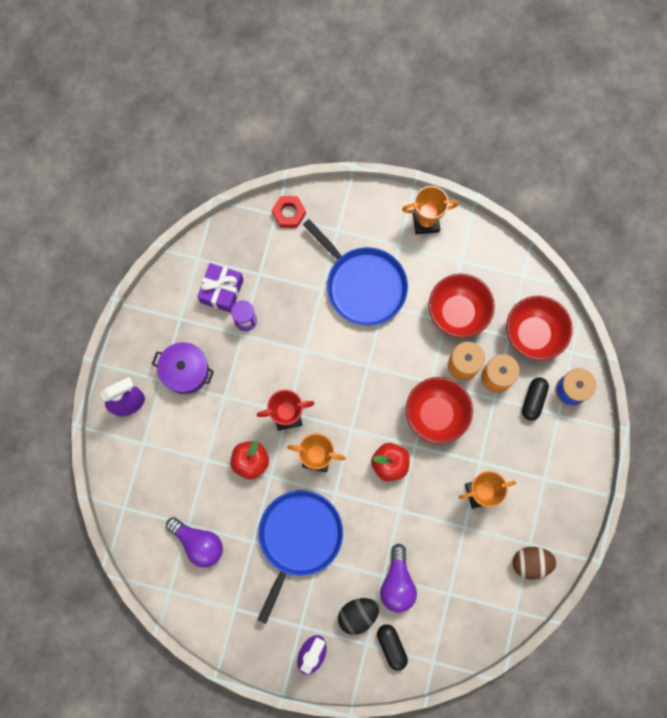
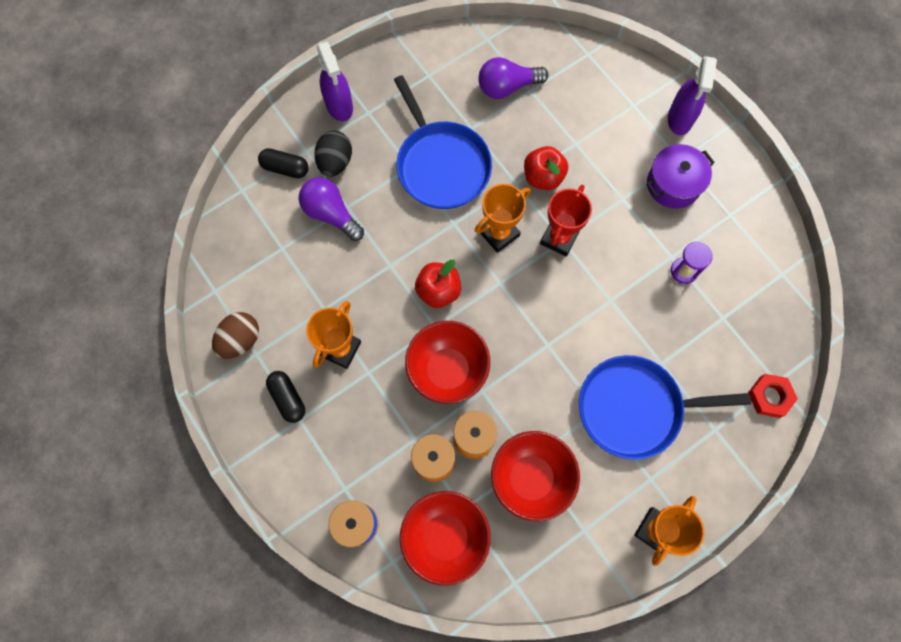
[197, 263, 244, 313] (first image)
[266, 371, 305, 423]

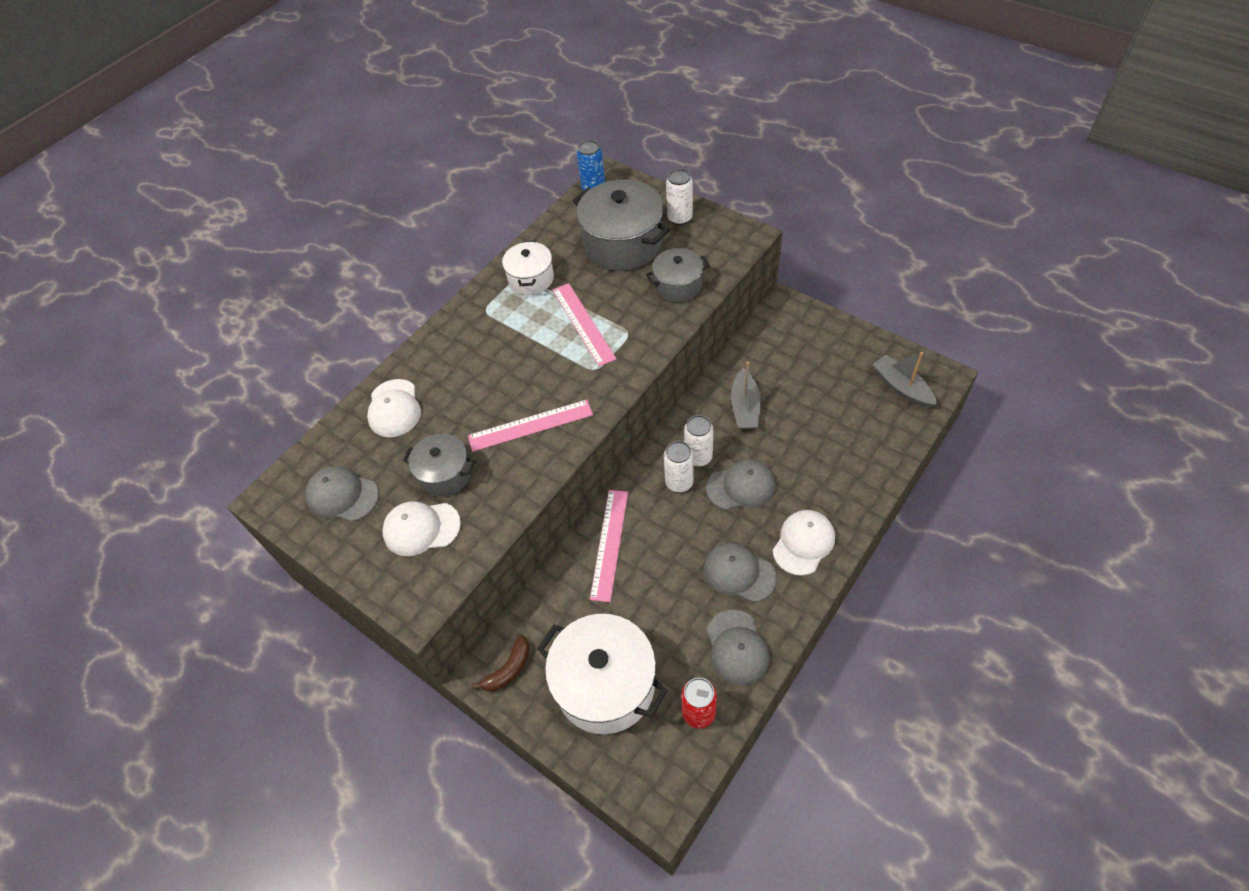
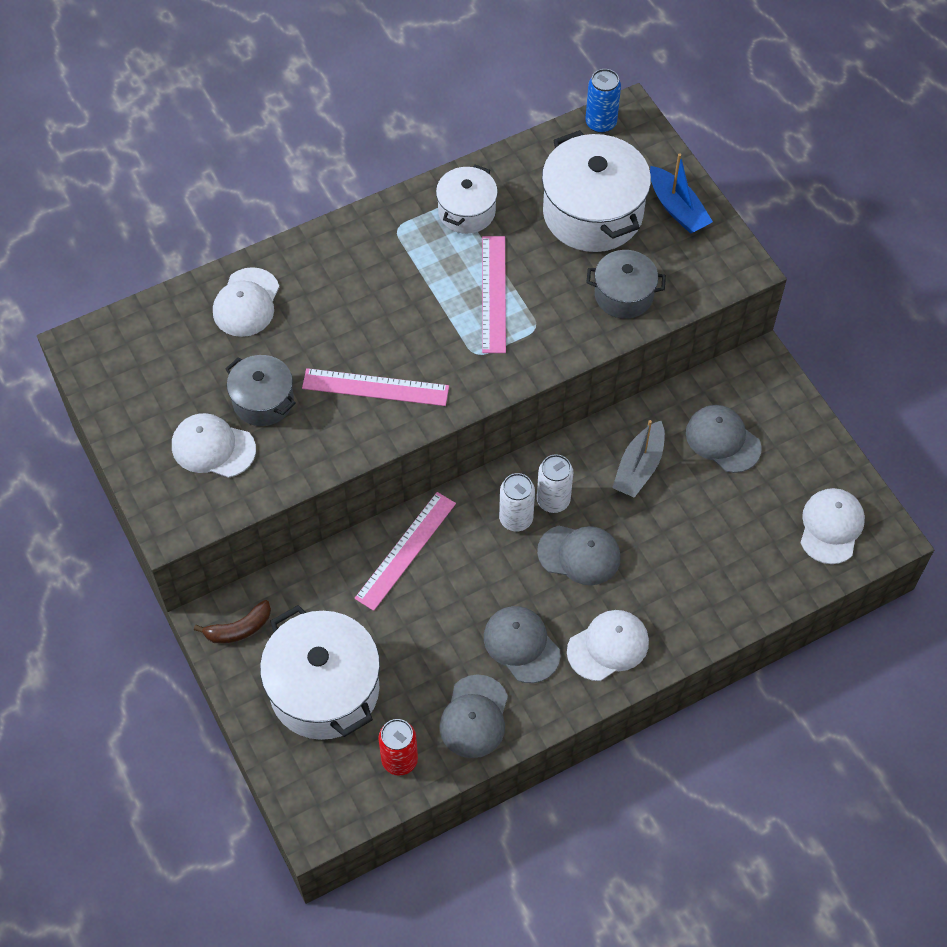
[686, 405, 762, 473]
[650, 154, 713, 234]
[800, 488, 865, 564]
[542, 130, 651, 252]

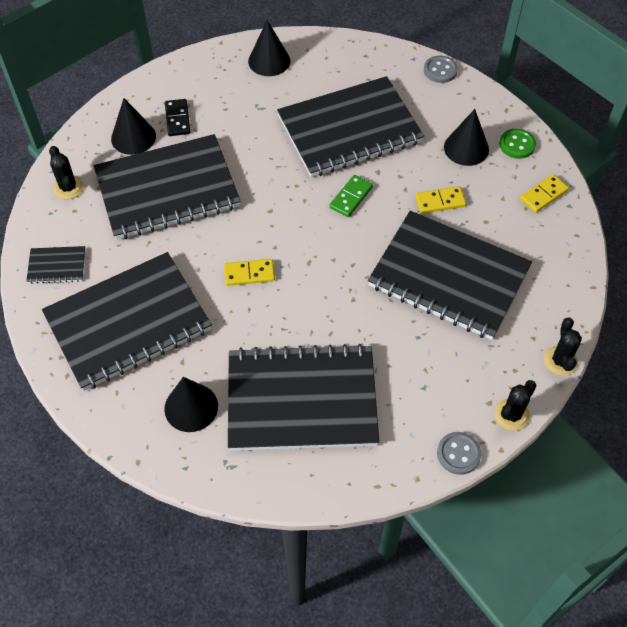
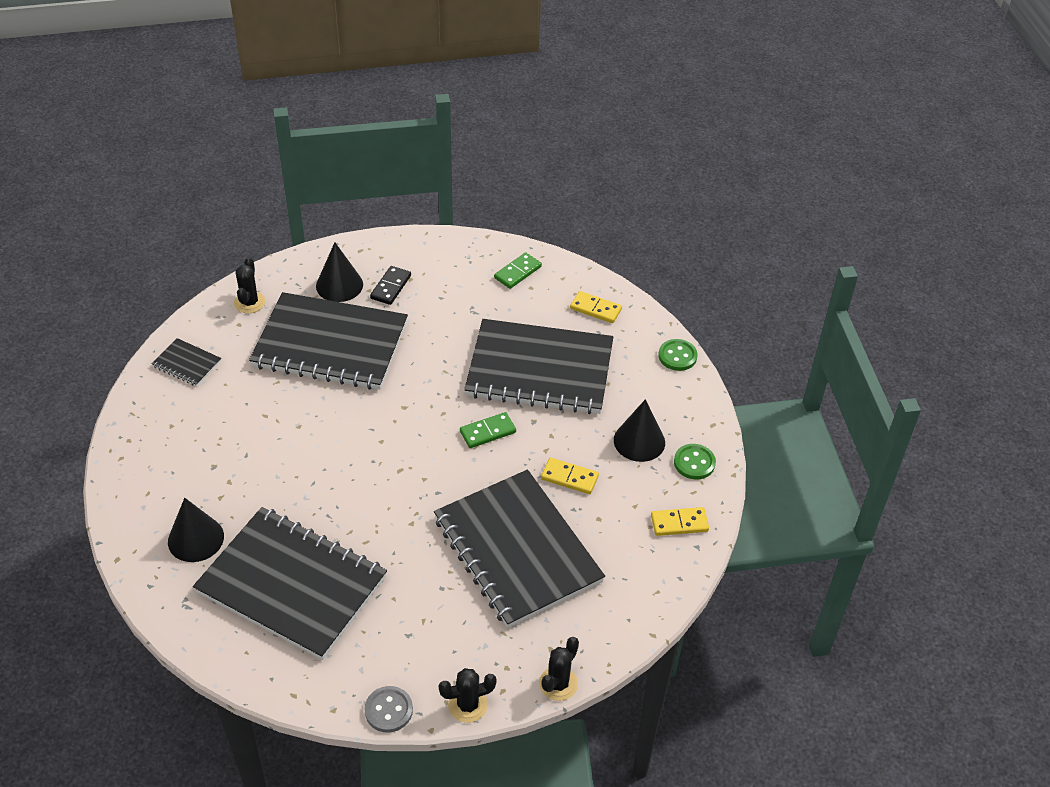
[42, 252, 212, 391] (first image)
[570, 291, 622, 323]
[494, 252, 542, 289]
[658, 339, 698, 371]

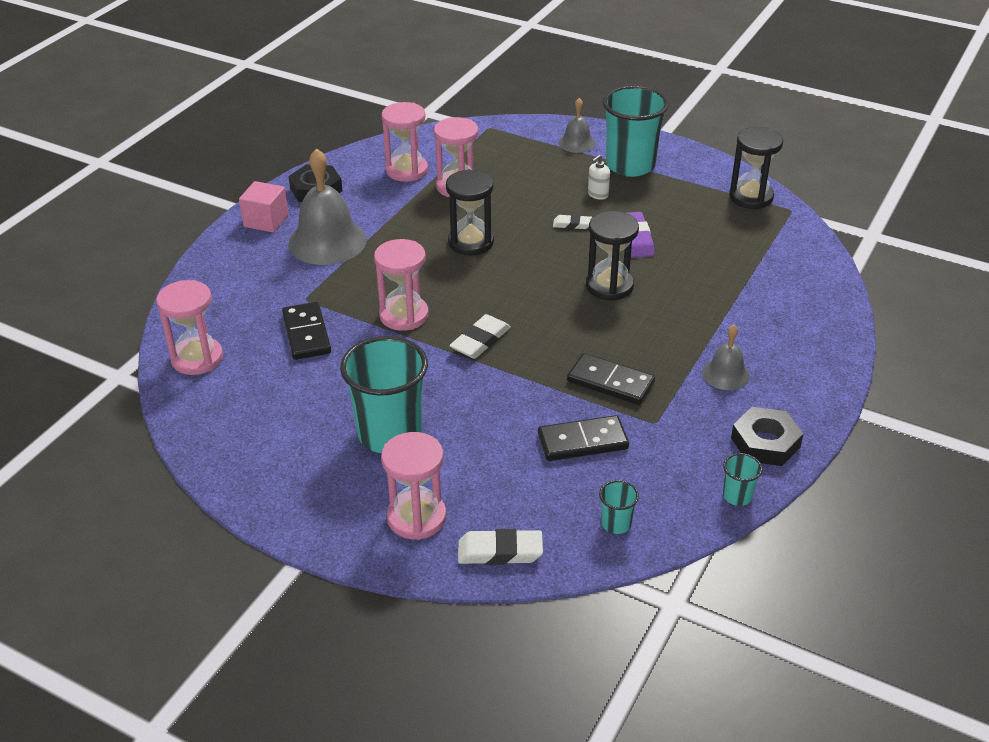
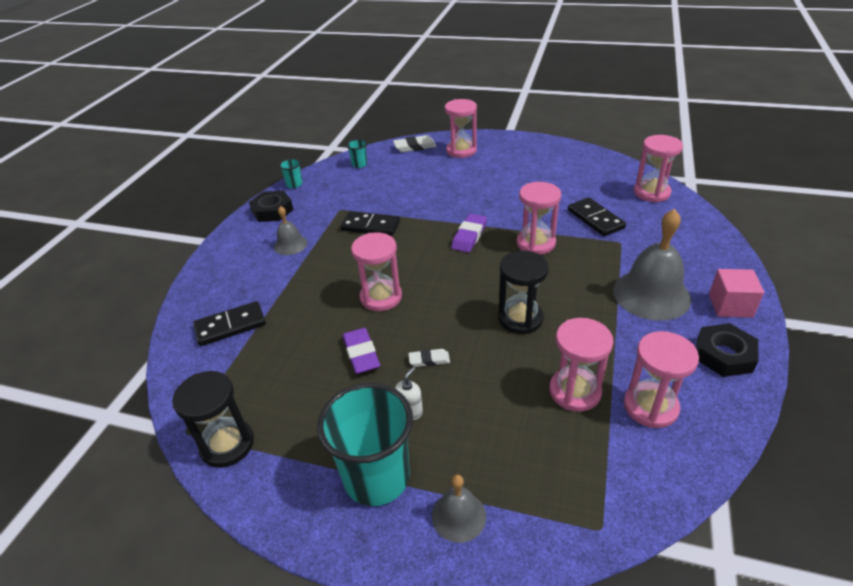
[340, 336, 428, 453] (first image)
[193, 301, 266, 346]
[451, 214, 487, 253]
[351, 233, 402, 311]

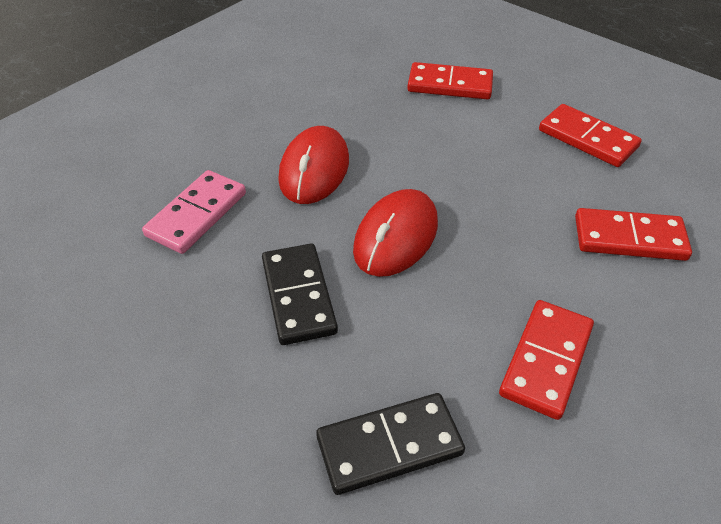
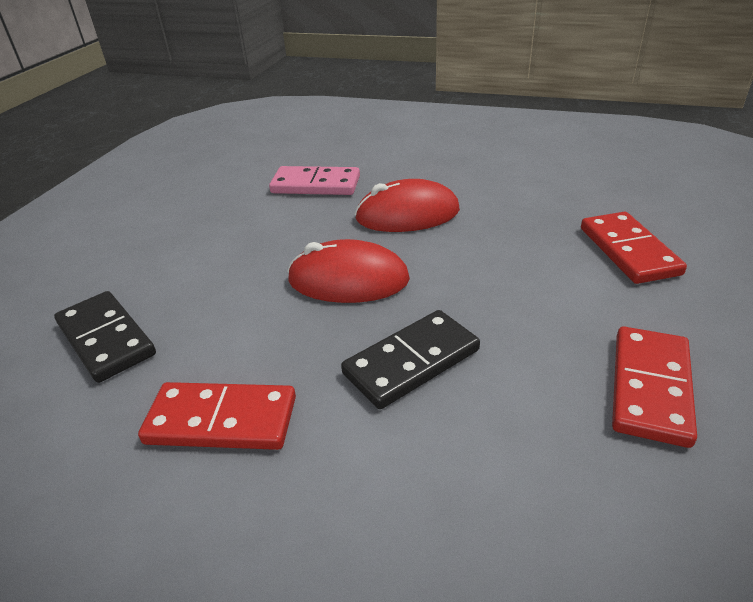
[575, 208, 692, 261] (first image)
[341, 310, 480, 409]

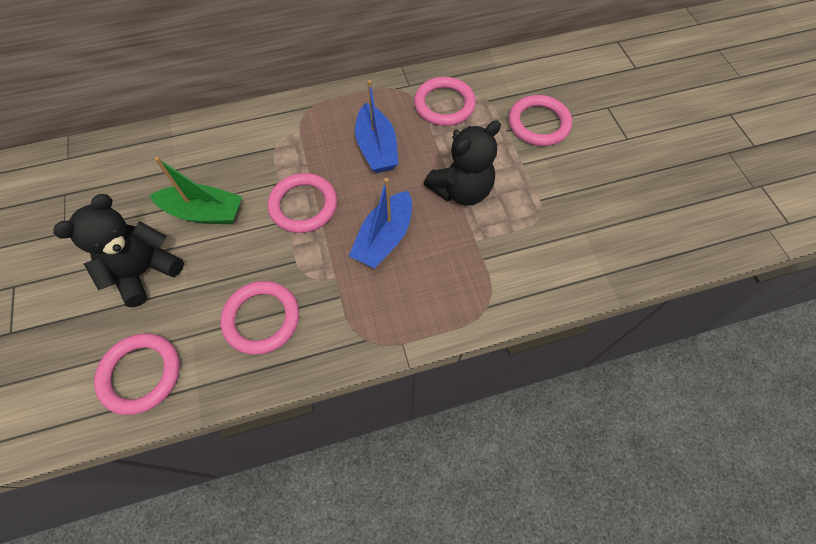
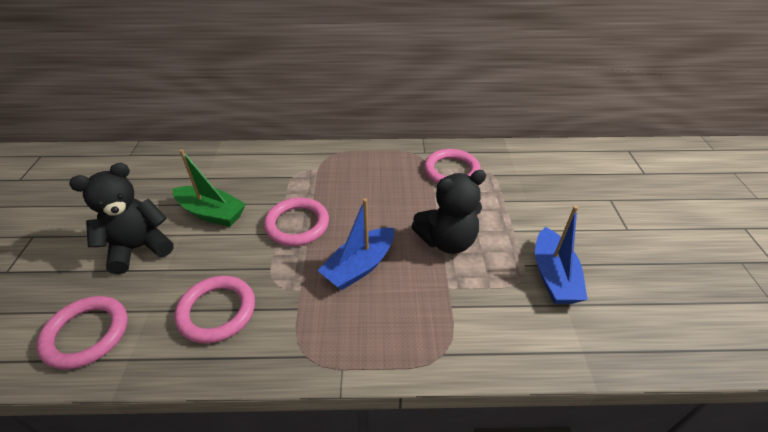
[509, 95, 572, 146] (first image)
[535, 206, 588, 304]

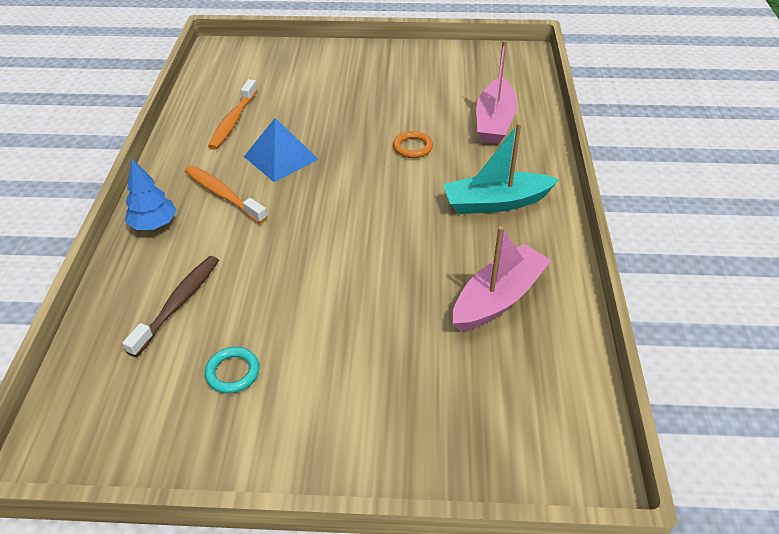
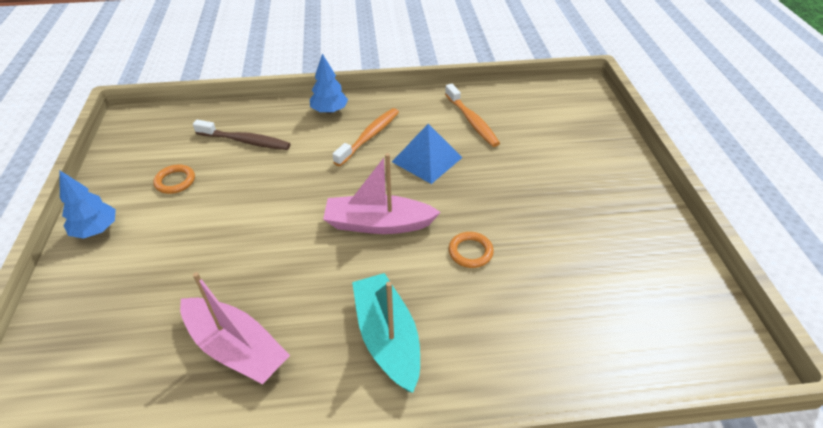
[59, 170, 116, 239]
[323, 153, 441, 234]
[153, 164, 195, 194]
[445, 84, 500, 147]

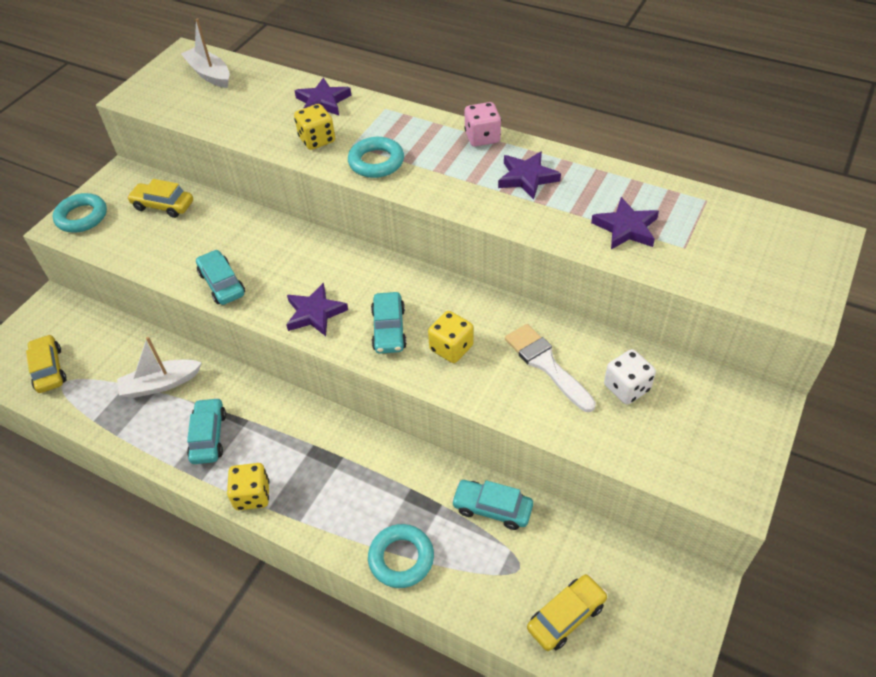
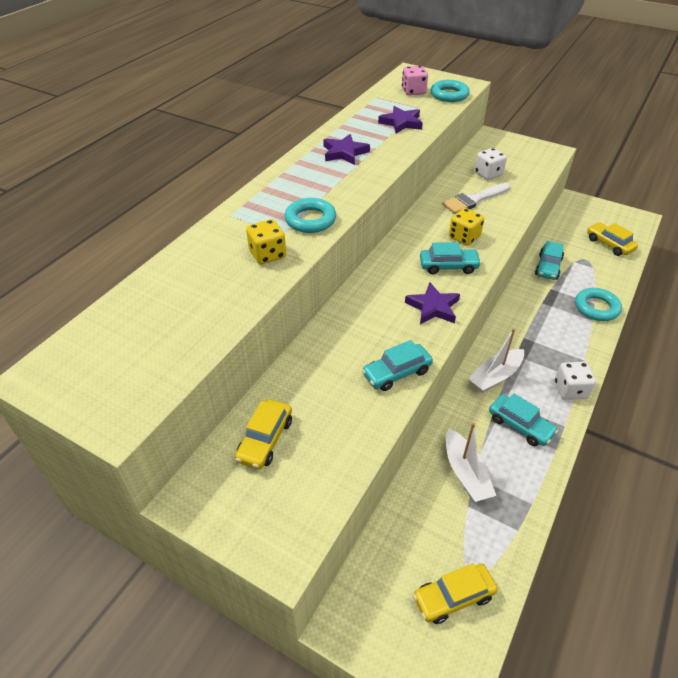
[295, 77, 351, 115] (first image)
[431, 80, 470, 102]
[468, 328, 524, 393]
[402, 66, 428, 95]
[555, 362, 596, 400]
[489, 393, 558, 446]

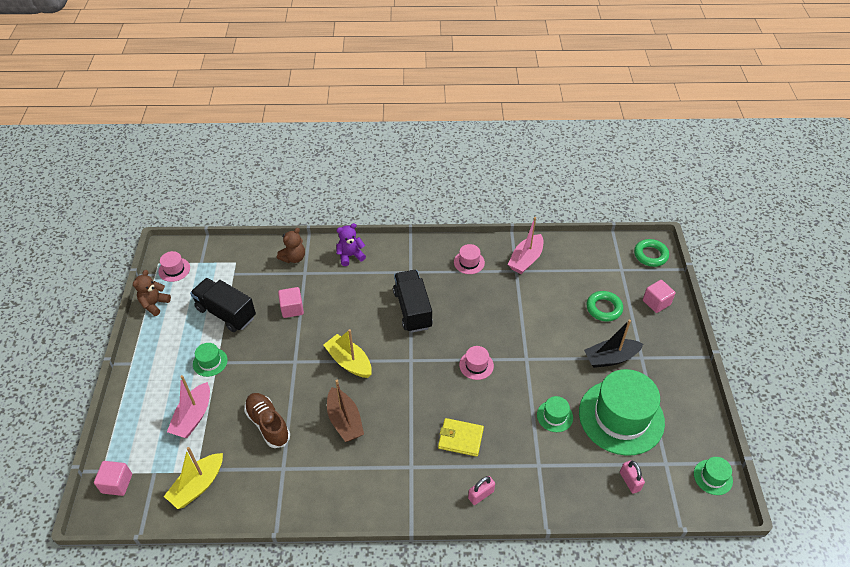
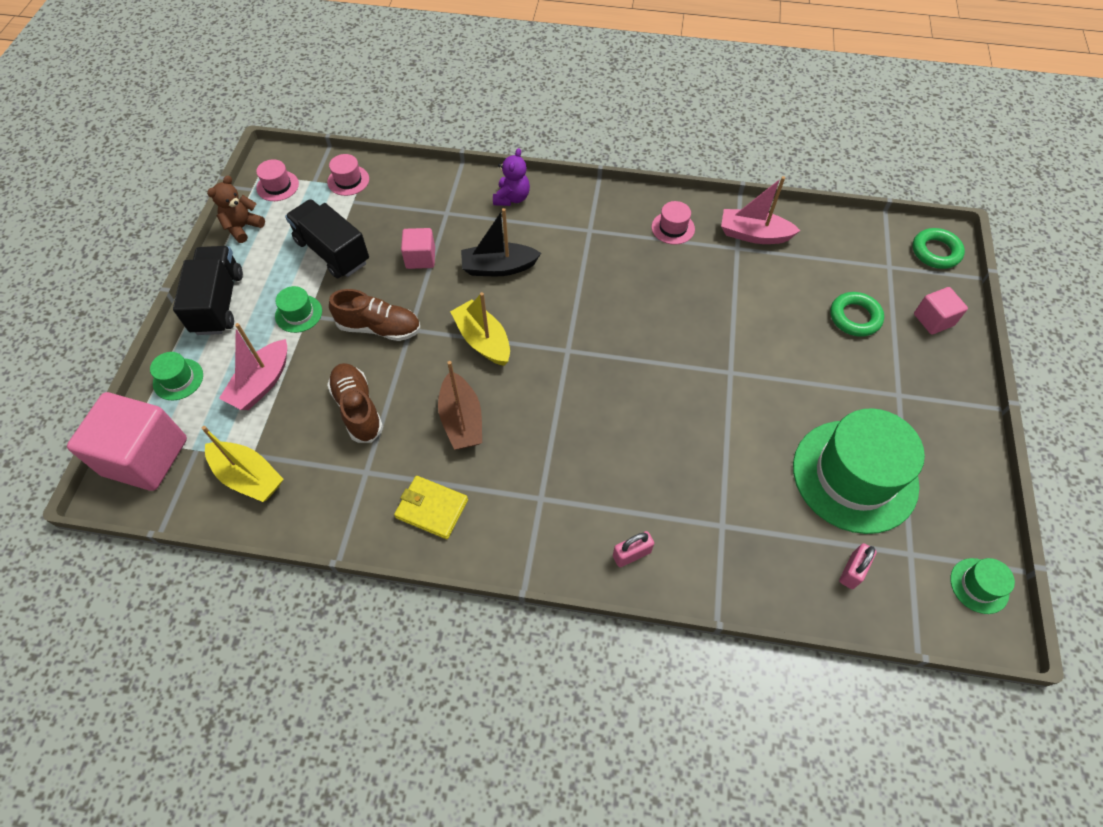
[277, 228, 305, 263] (first image)
[329, 289, 420, 341]
[173, 246, 243, 335]
[394, 476, 468, 539]
[327, 154, 369, 196]
[150, 352, 203, 400]
[461, 208, 541, 276]
[202, 426, 283, 502]
[493, 148, 530, 206]
[721, 176, 800, 244]
[839, 543, 877, 589]
[67, 392, 187, 491]

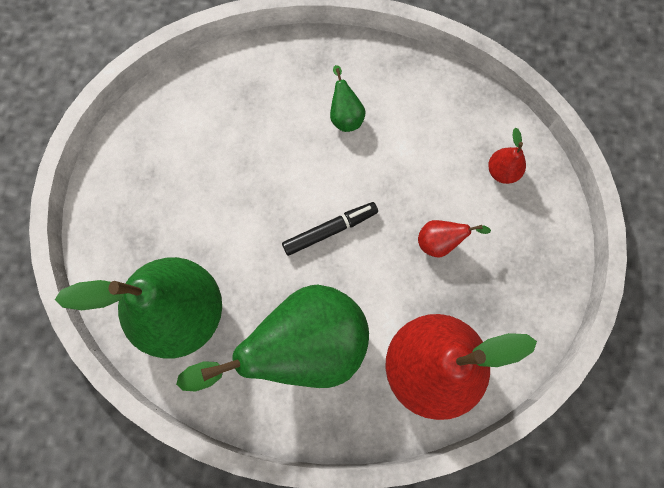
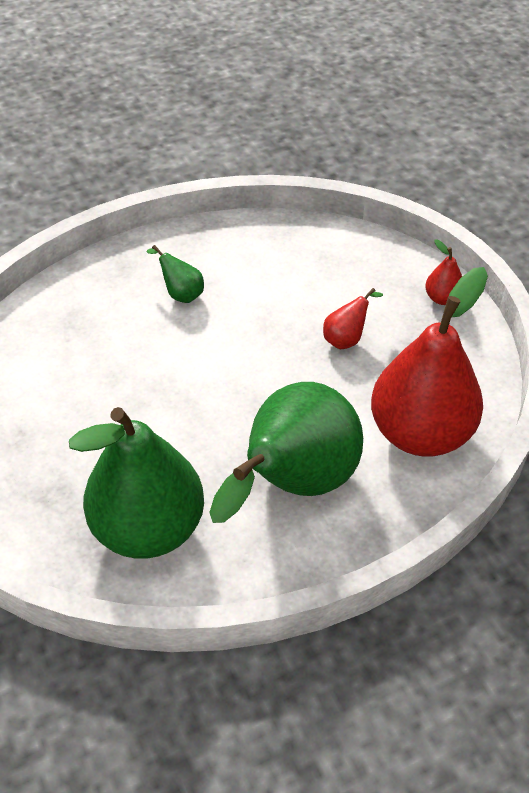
[282, 202, 378, 256] (first image)
[425, 239, 462, 305]

